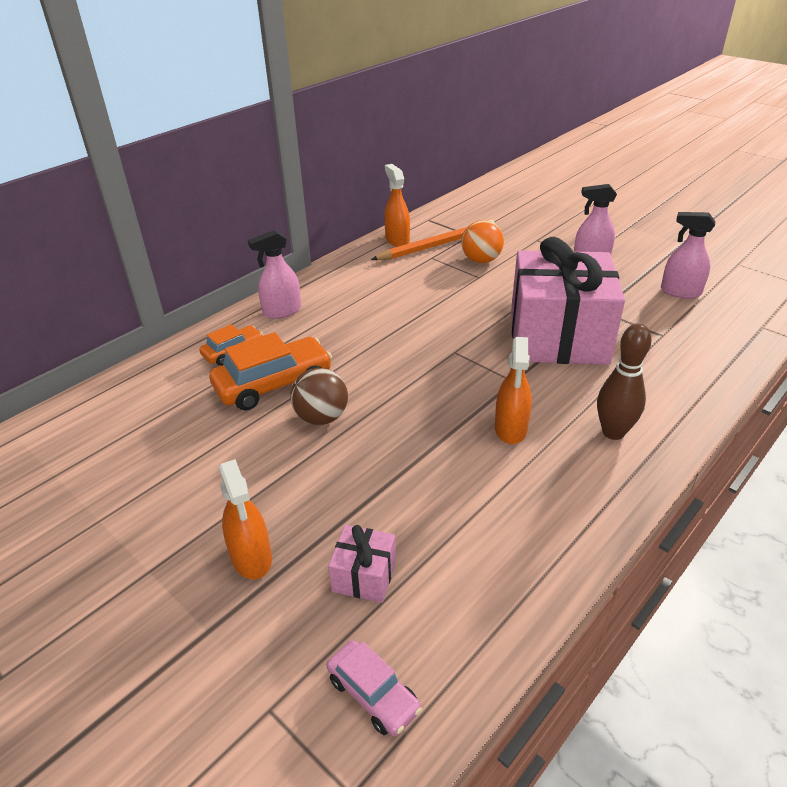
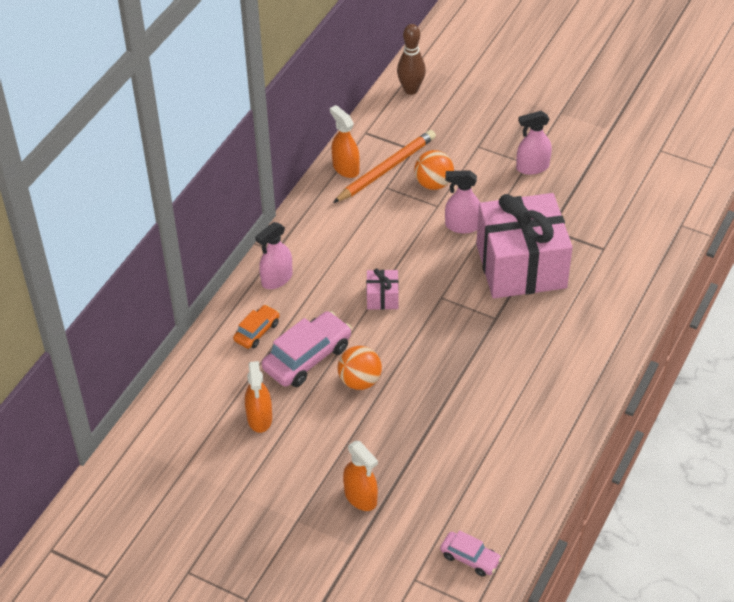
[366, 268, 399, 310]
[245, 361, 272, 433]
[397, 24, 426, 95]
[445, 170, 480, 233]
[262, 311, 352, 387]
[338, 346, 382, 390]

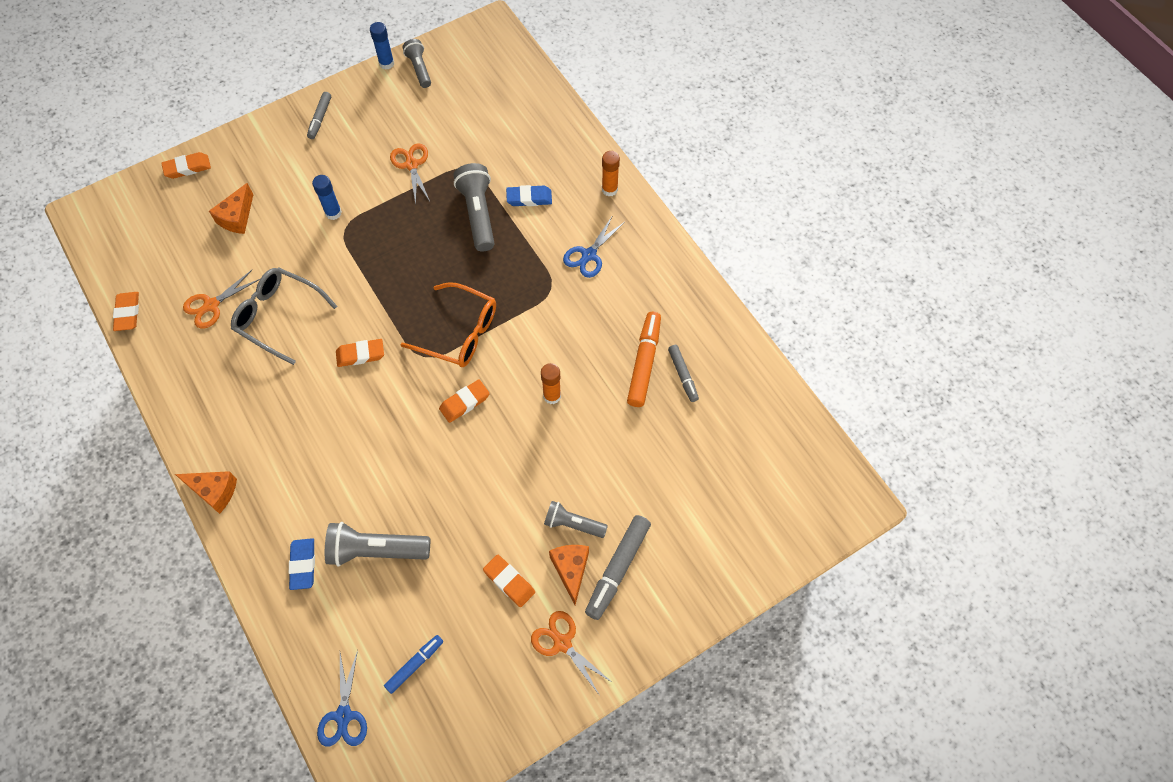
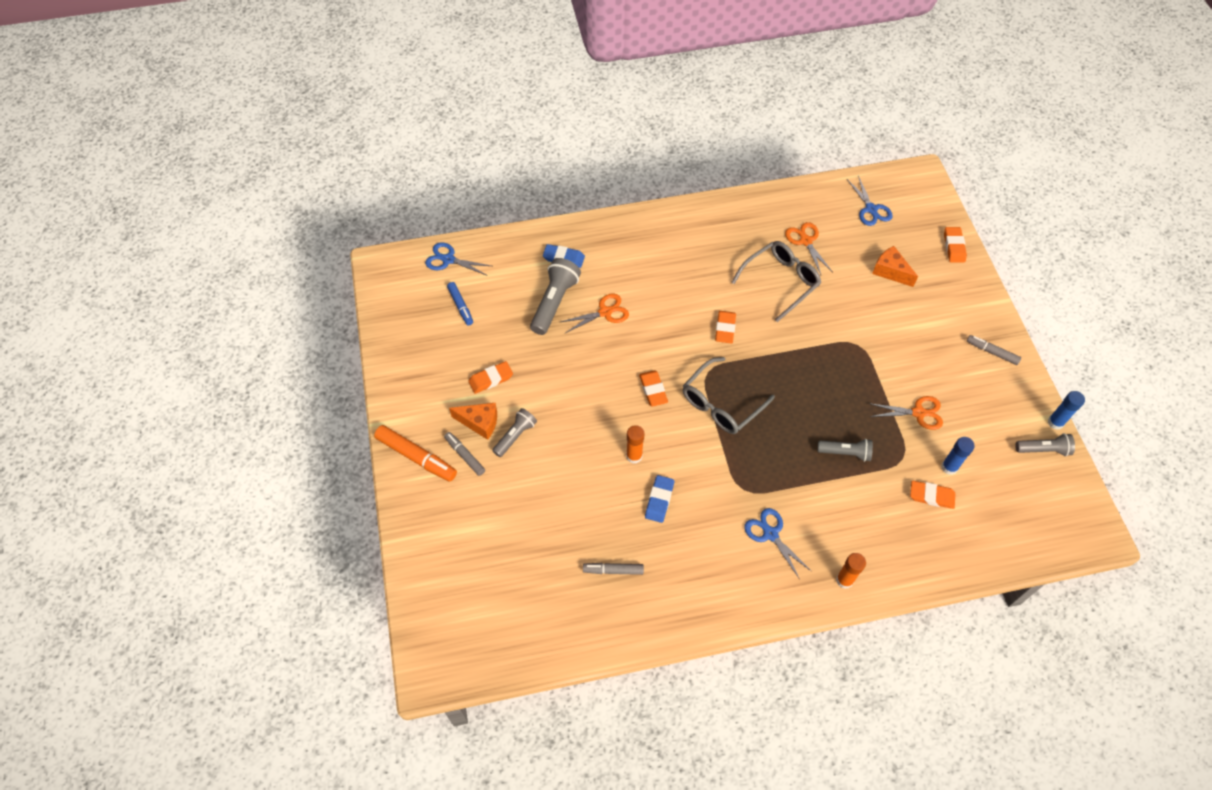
[175, 471, 237, 514] (first image)
[847, 175, 893, 226]
[910, 481, 955, 509]
[941, 437, 975, 475]
[645, 475, 674, 523]
[561, 293, 629, 333]
[374, 425, 457, 481]
[683, 357, 775, 434]
[818, 439, 873, 462]
[444, 432, 485, 476]

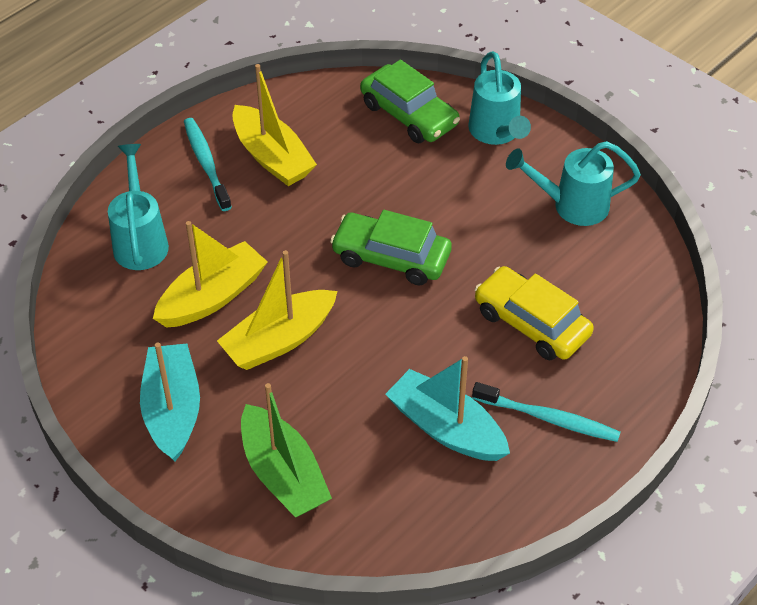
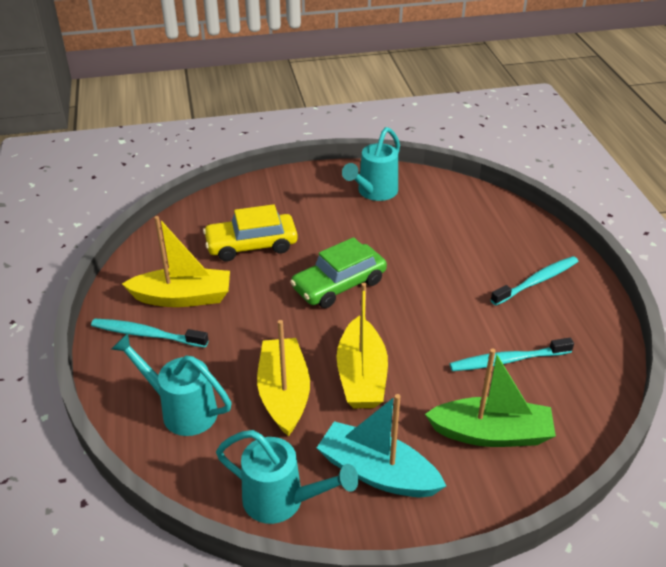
[360, 59, 460, 143] (first image)
[385, 356, 510, 461] (first image)
[449, 338, 574, 371]
[216, 430, 359, 524]
[203, 204, 298, 261]

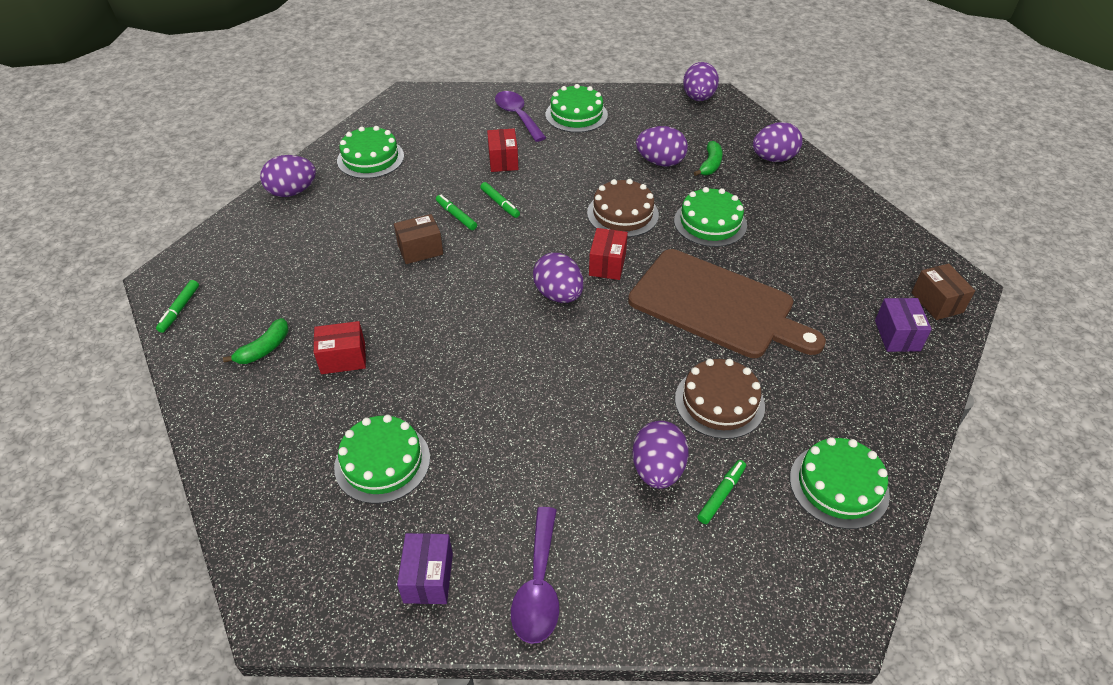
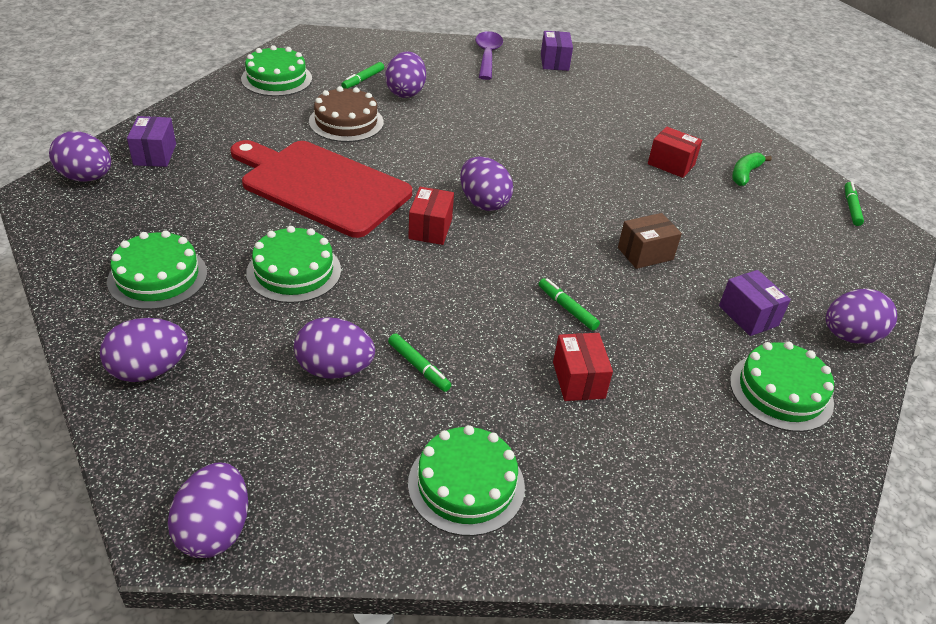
[495, 91, 546, 142] (first image)
[587, 179, 659, 237] (first image)
[694, 141, 723, 176] (first image)
[719, 270, 791, 336]
[107, 230, 207, 310]
[388, 333, 451, 392]
[49, 131, 111, 182]
[230, 140, 412, 238]
[648, 127, 702, 178]

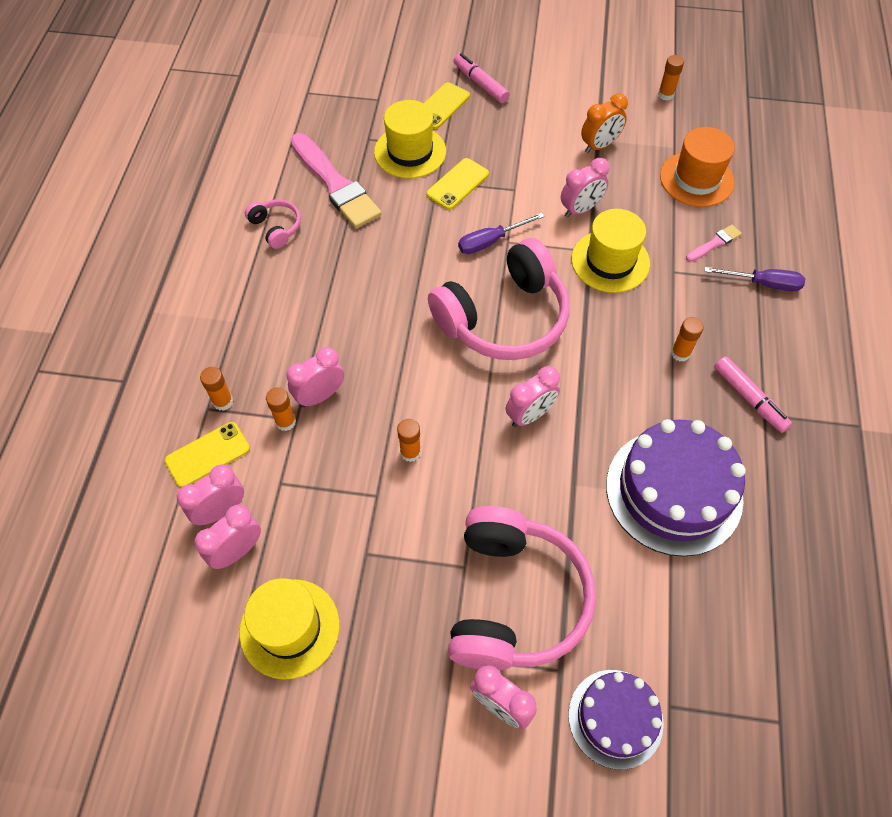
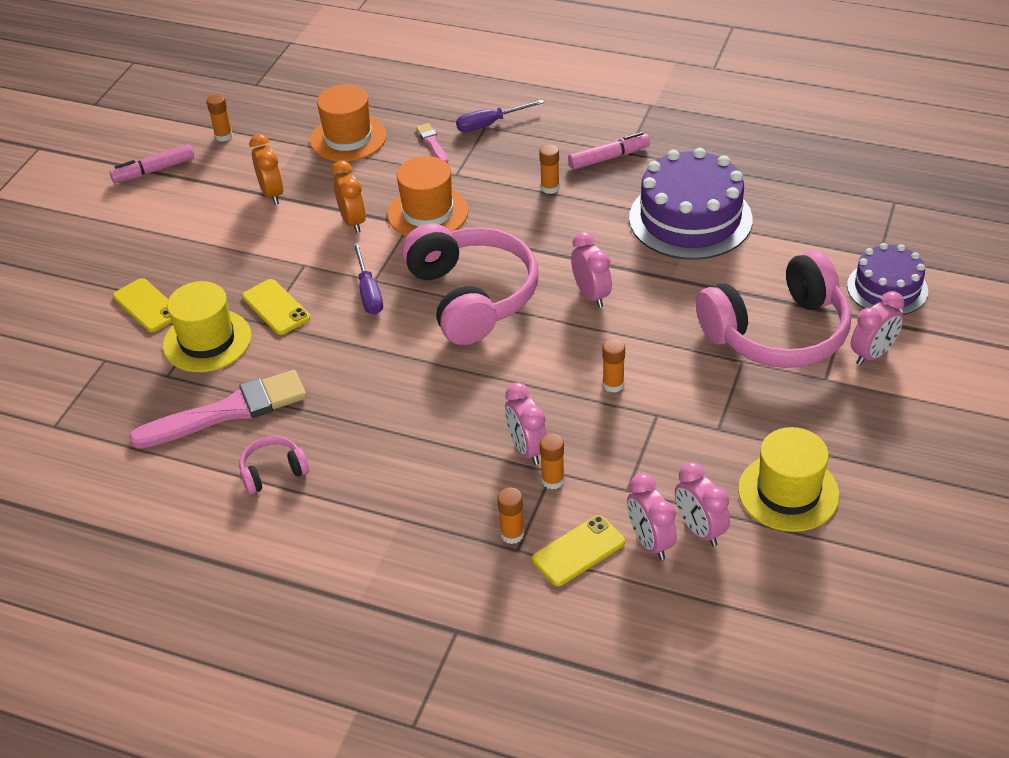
[110, 144, 194, 183]
[332, 161, 366, 233]
[387, 156, 469, 236]
[532, 515, 625, 586]
[696, 250, 851, 368]
[456, 99, 544, 132]

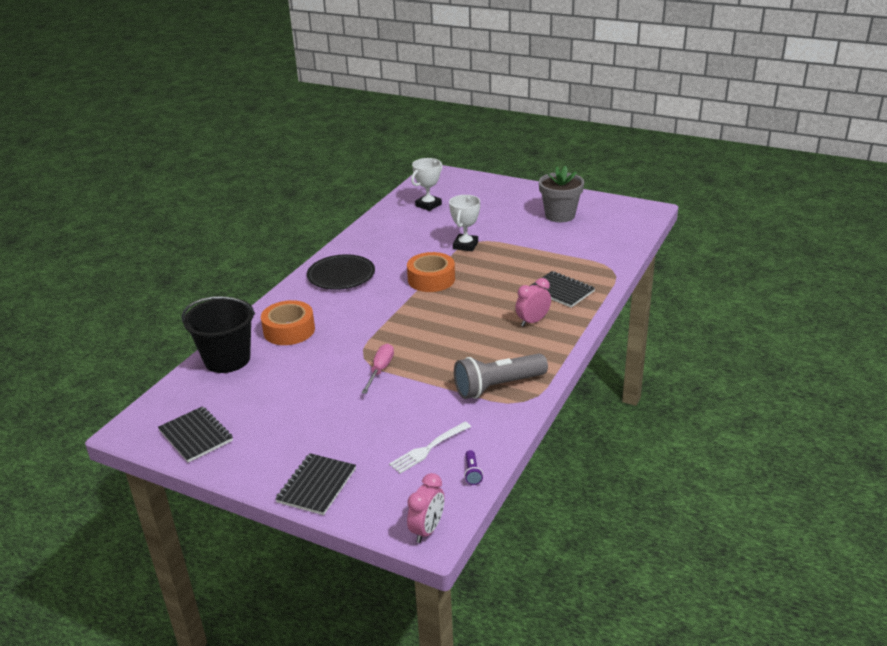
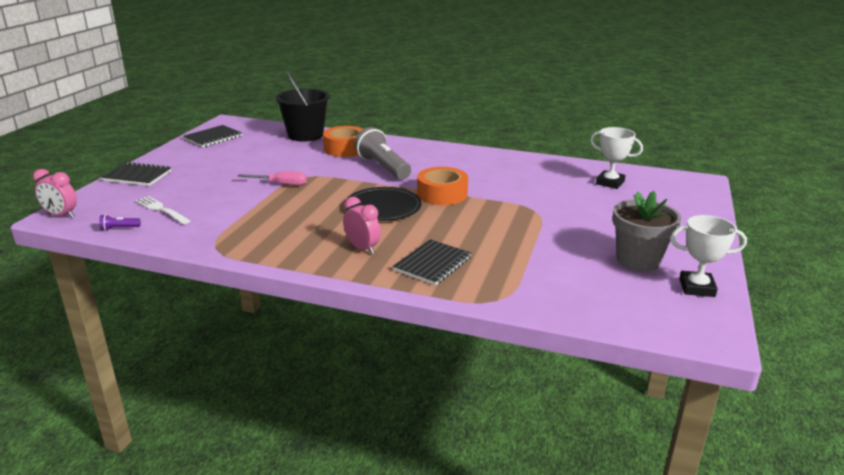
[346, 187, 422, 221]
[670, 215, 747, 297]
[354, 127, 411, 180]

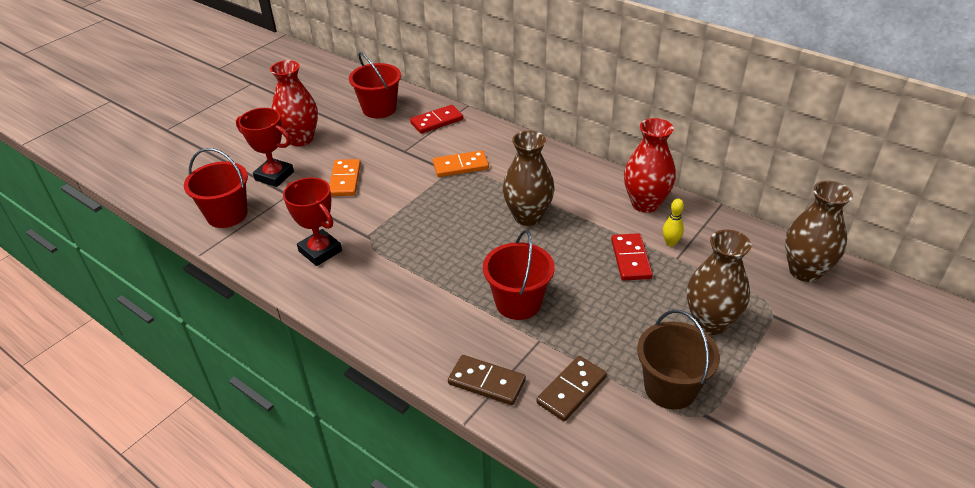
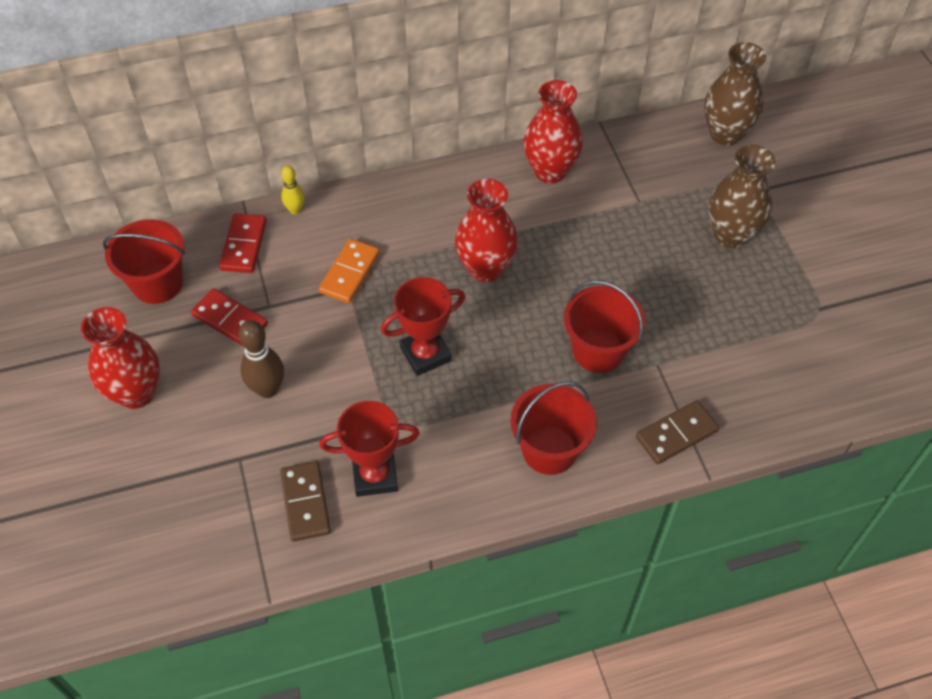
[637, 310, 720, 410] (first image)
[510, 381, 597, 475]
[381, 277, 465, 376]
[280, 461, 331, 542]
[191, 288, 268, 346]
[281, 166, 305, 214]
[238, 320, 284, 398]
[455, 179, 518, 282]

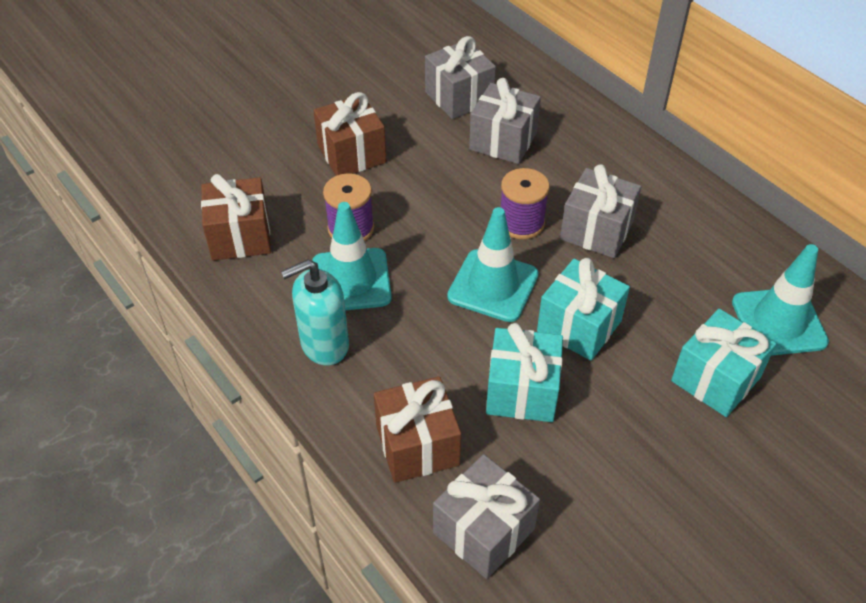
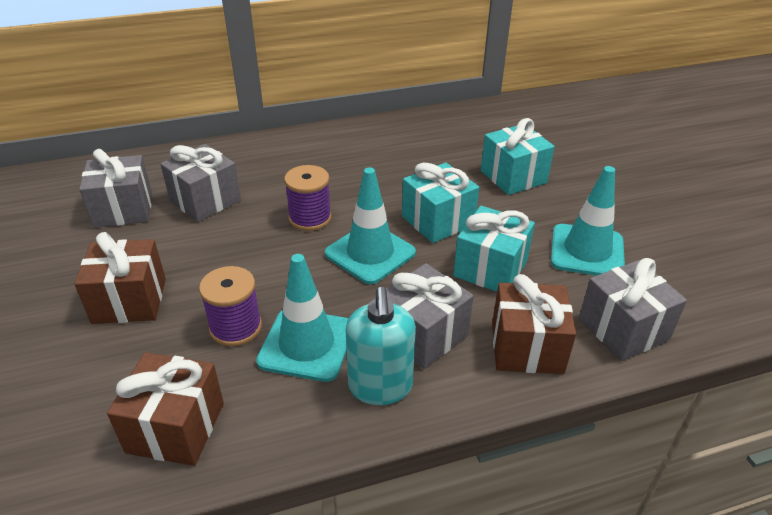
[386, 263, 474, 369]
[551, 166, 625, 276]

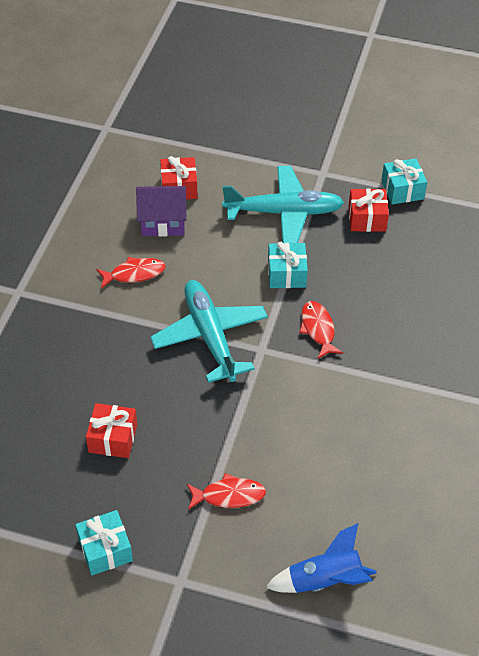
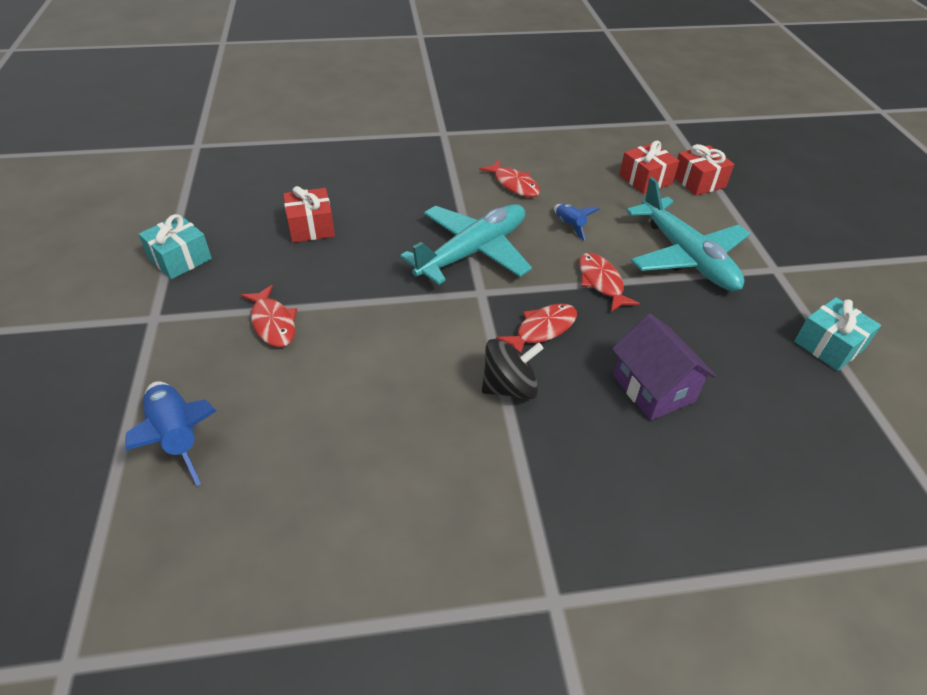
[482, 339, 544, 400]
[554, 204, 599, 241]
[612, 314, 716, 420]
[675, 144, 734, 196]
[579, 253, 640, 312]

